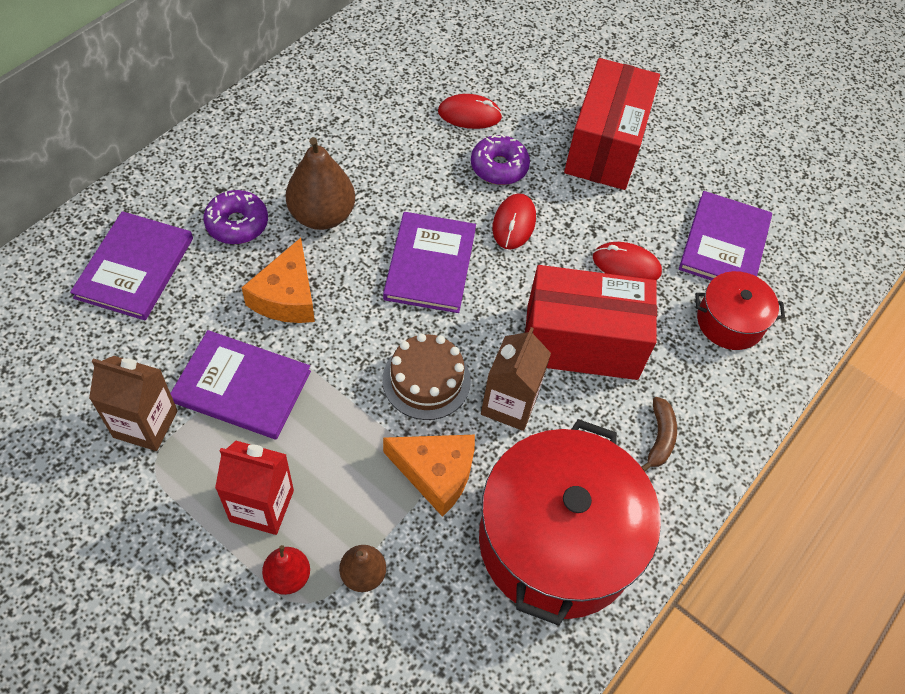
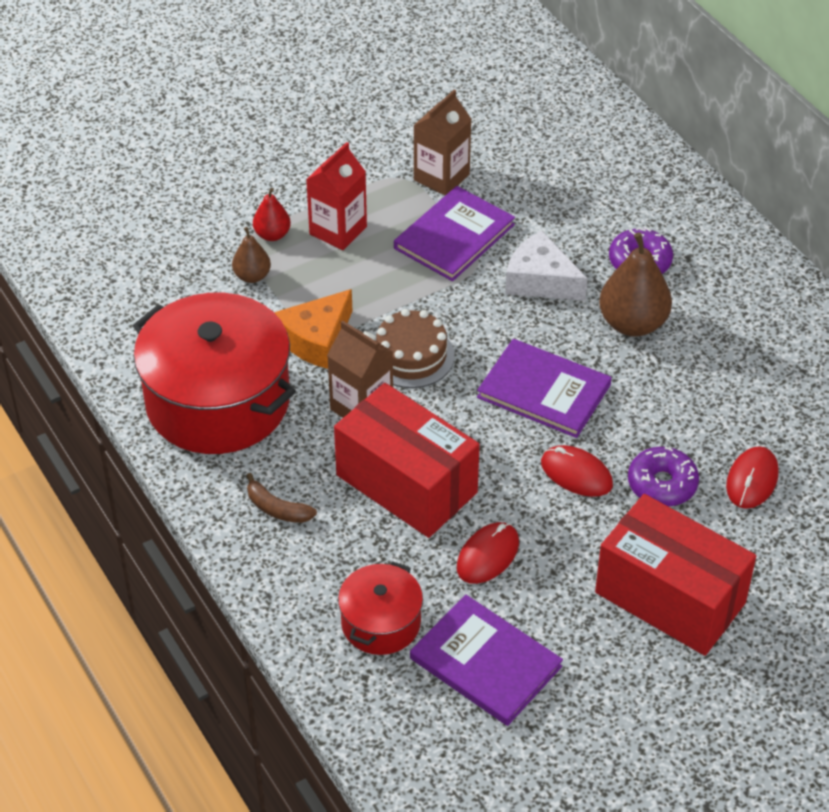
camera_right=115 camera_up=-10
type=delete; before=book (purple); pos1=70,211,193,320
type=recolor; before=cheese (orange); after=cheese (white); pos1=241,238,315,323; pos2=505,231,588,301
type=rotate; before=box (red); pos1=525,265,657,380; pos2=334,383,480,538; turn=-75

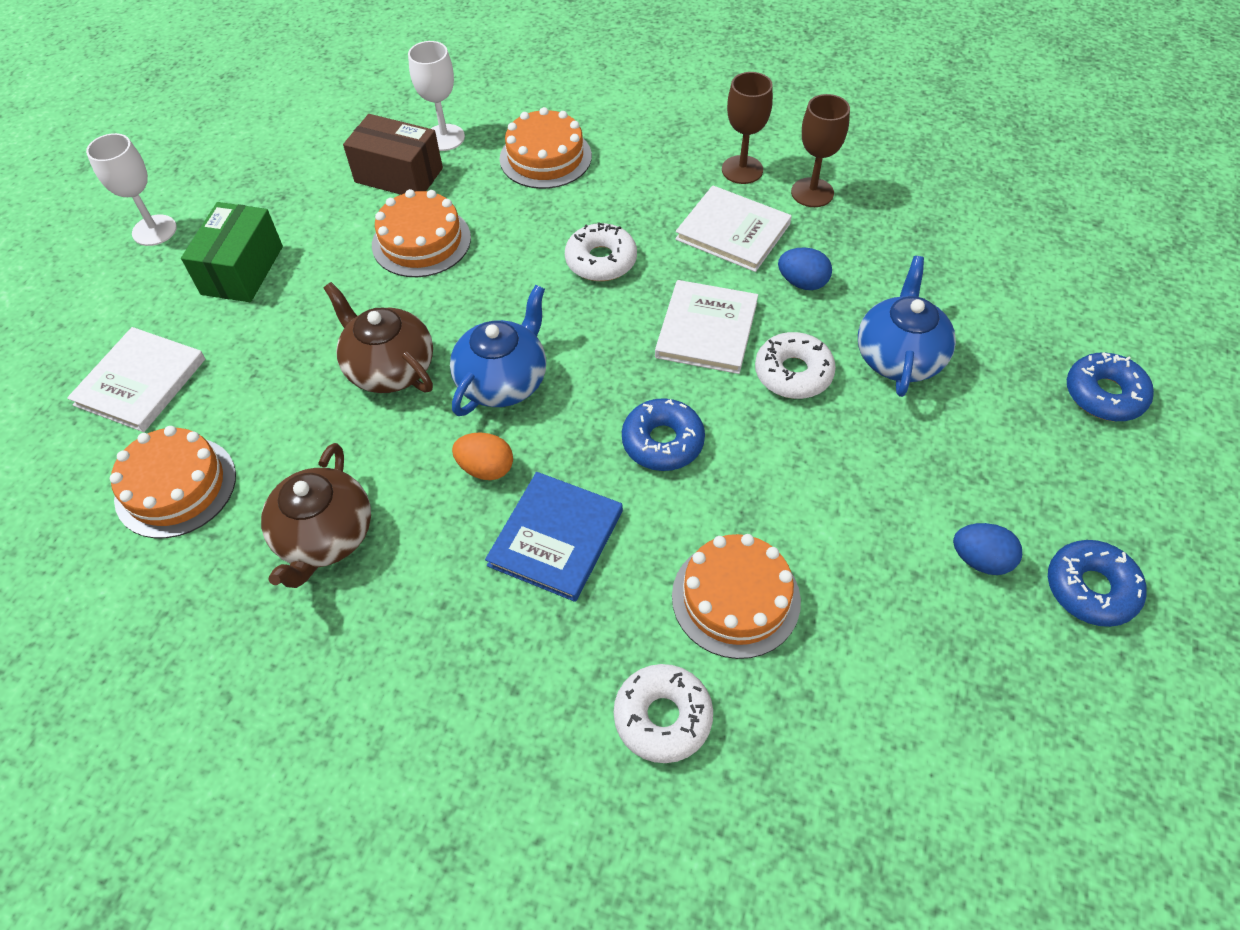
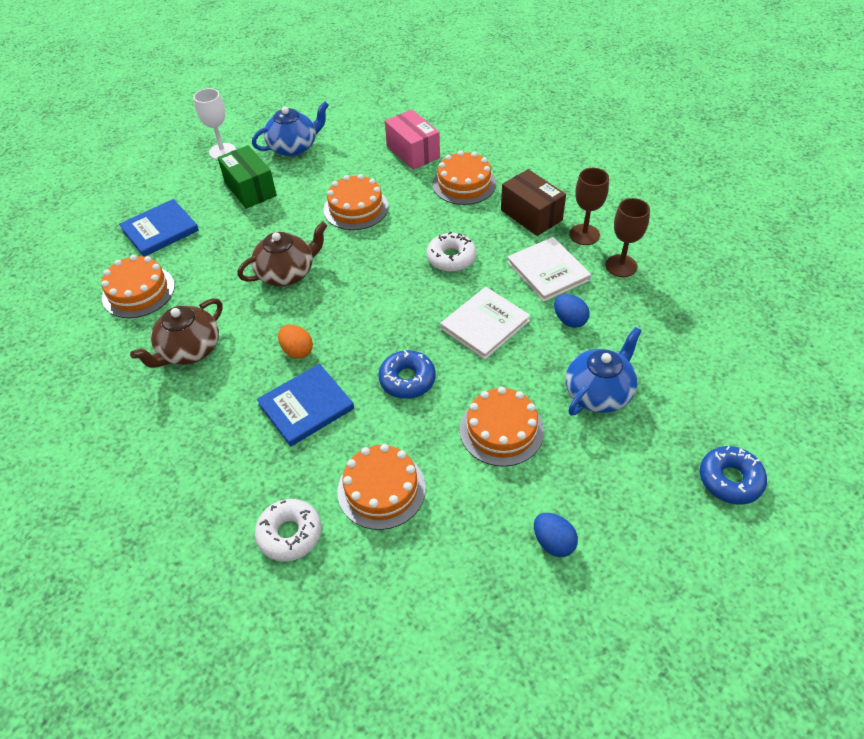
camera_right=30 camera_up=-5
type=replace; before=goblet (white); after=box (pink); pos1=408,41,465,151; pos2=385,110,440,170
type=move; before=box (brown); pos1=343,114,443,195; pos2=501,169,566,236
type=rotate; before=box (green); pos1=181,202,283,302; pos2=217,145,277,209; turn=-75
type=rotate; before=teapot (brown); pos1=324,282,433,393; pos2=237,221,327,286; turn=75
type=move; before=teapot (blue); pos1=450,285,546,416; pos2=252,101,329,157
type=recolor; before=book (white); after=book (blue); pos1=67,327,205,432; pos2=119,199,199,257
type=delete; before=donut (white); pos1=755,332,836,399
type=delete; before=donut (blue); pos1=1048,540,1146,627
type=insert; after=cake (orange); pos2=460,387,544,467

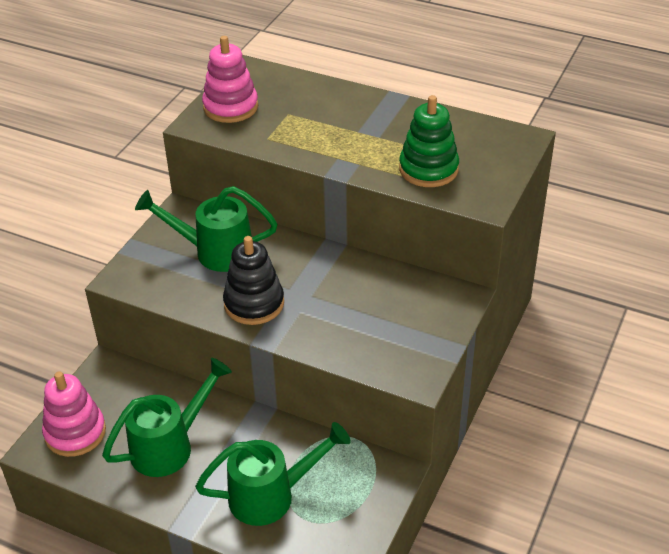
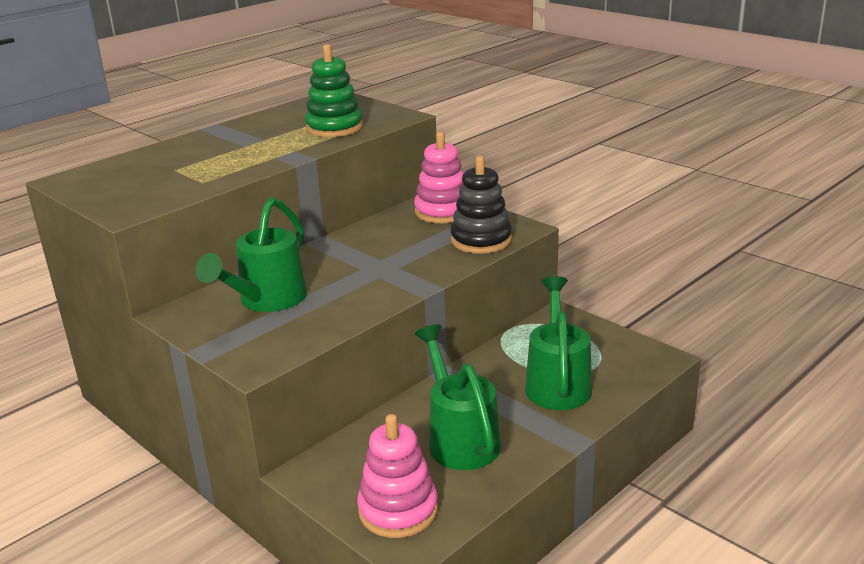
camera_right=-70 camera_up=-15
type=move; before=stacking toy (pink); pos1=202,36,258,123; pos2=414,132,464,223
type=move; before=stacking toy (black); pos1=223,236,284,325; pos2=450,156,512,254

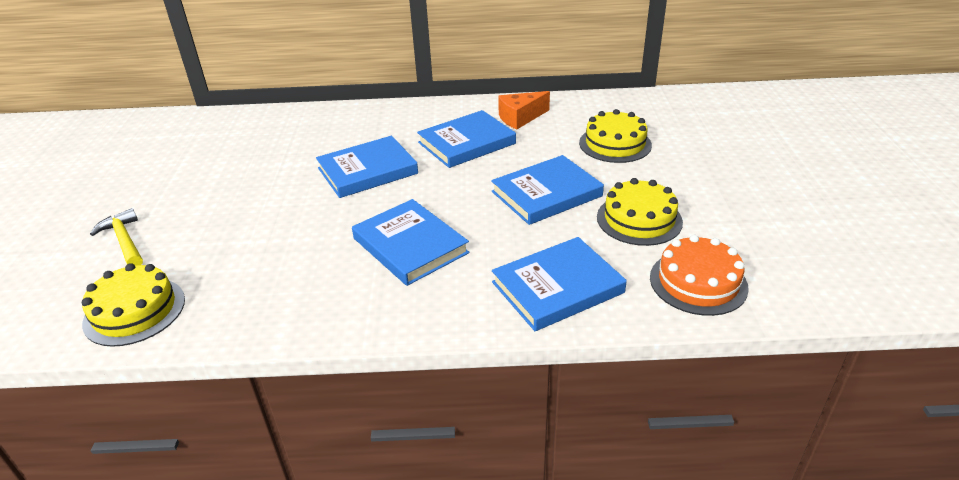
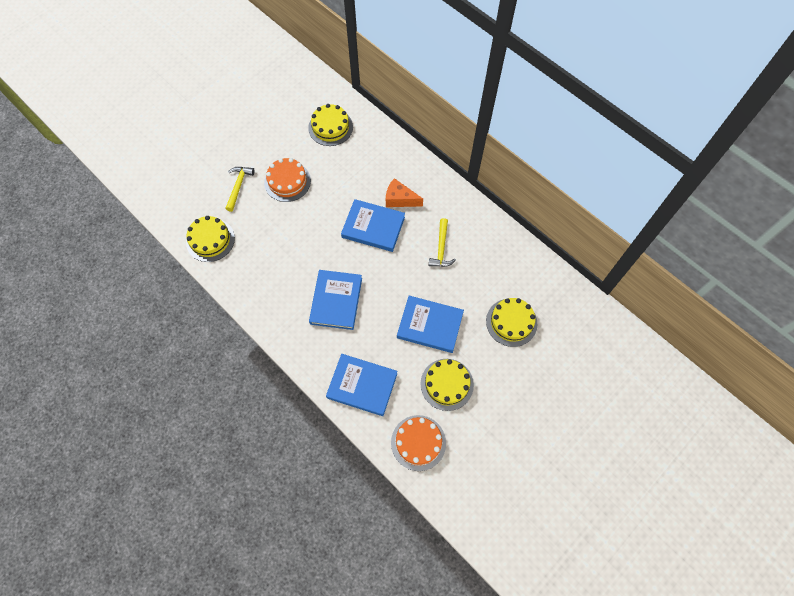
camera_right=45 camera_up=30
type=move; before=cheese (orange); pos1=498,91,550,130; pos2=386,178,423,207
type=replace; before=book (blue); after=hammer (yellow); pos1=417,110,516,168; pos2=428,218,456,267
type=insert; after=cake (yellow); pos2=308,104,353,146
type=insert; after=cake (orange); pos2=264,158,311,202

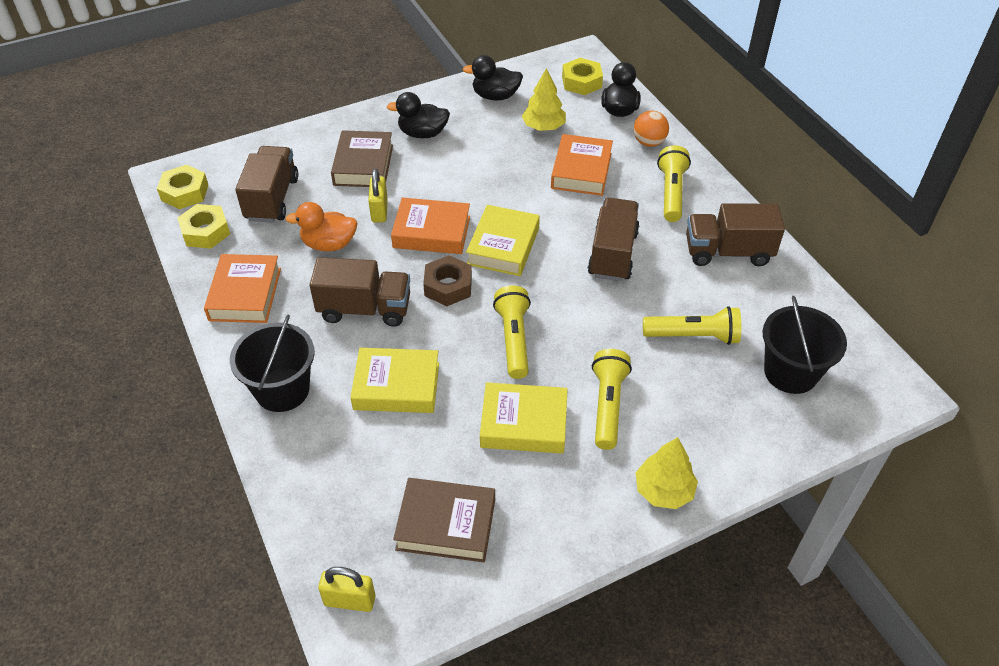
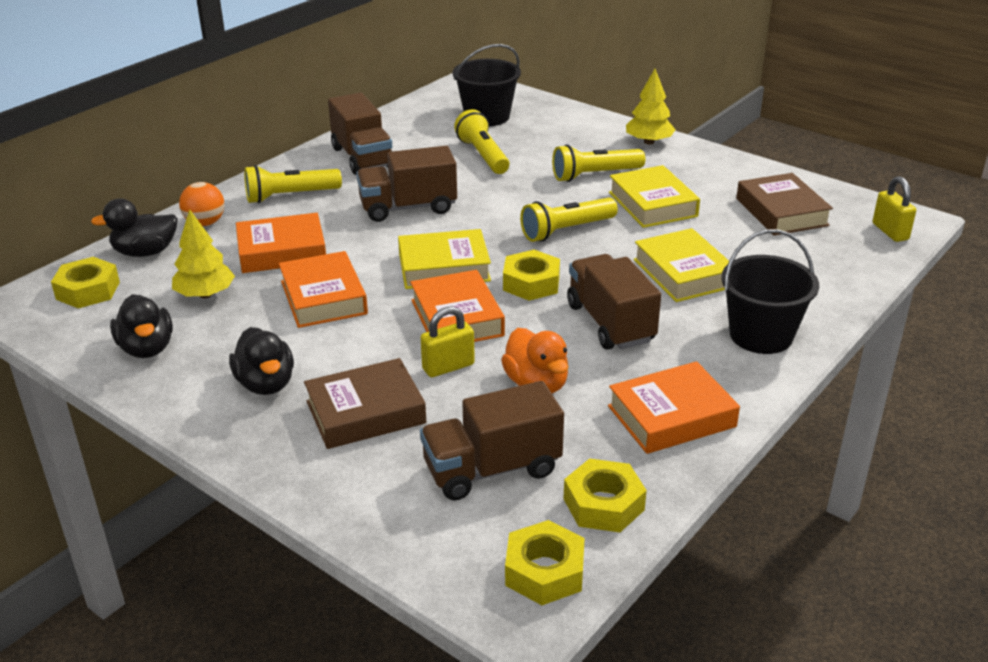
camera_right=-115 camera_up=-15
type=recolor; before=nut (brown); after=nut (yellow); pos1=423,255,472,306; pos2=503,250,560,301
type=insert; after=book (orange); pos2=279,251,368,328

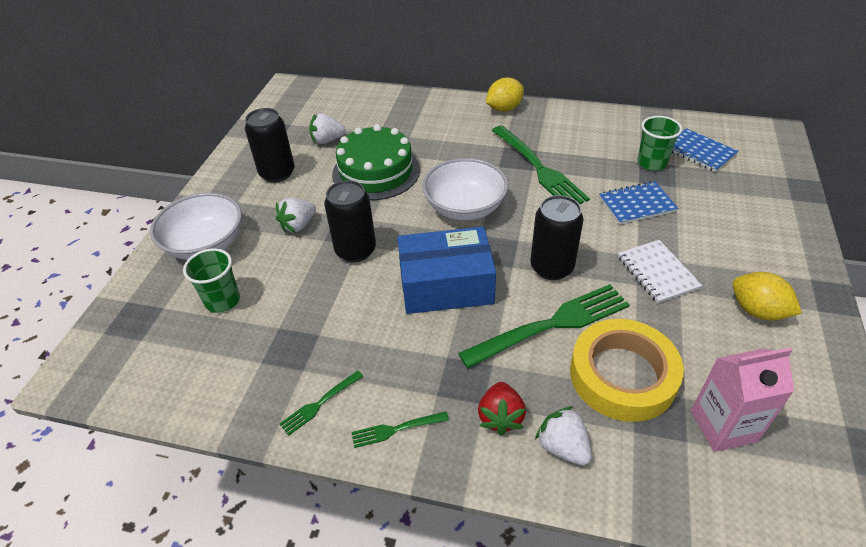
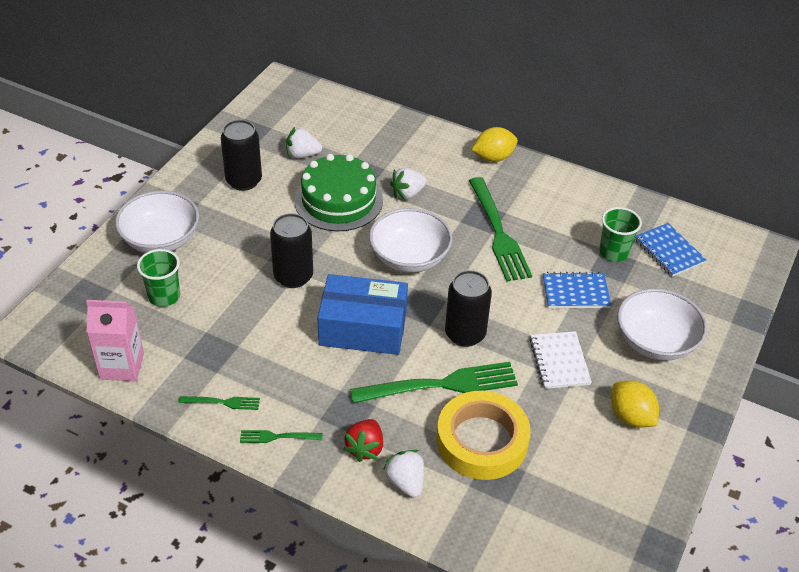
camera_right=10 camera_up=0
type=move; before=strawberry (white); pos1=276,198,316,233; pos2=390,168,427,200
type=move; before=carton (pink); pos1=691,348,794,452; pos2=86,300,144,381
type=rotate; before=fork (green); pos1=279,371,364,436; pos2=179,396,260,410; turn=-150
type=insert; after=bowl (white); pos2=617,288,707,361

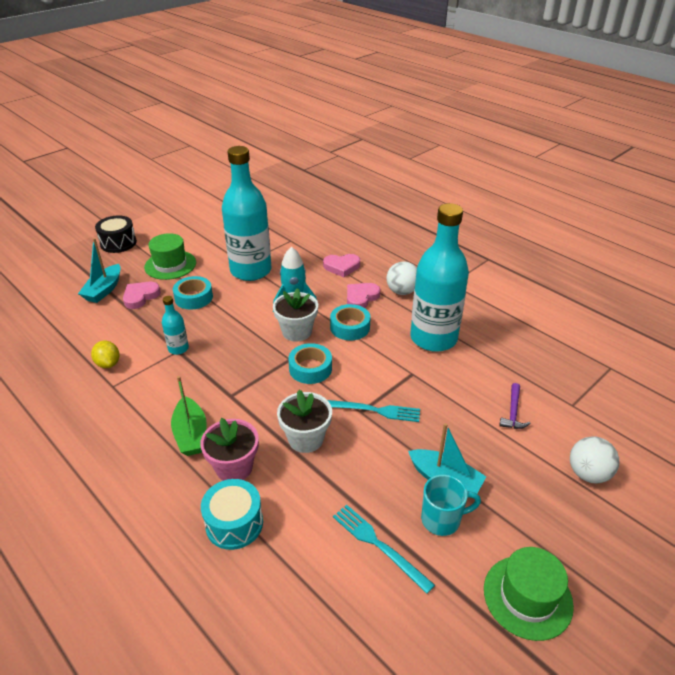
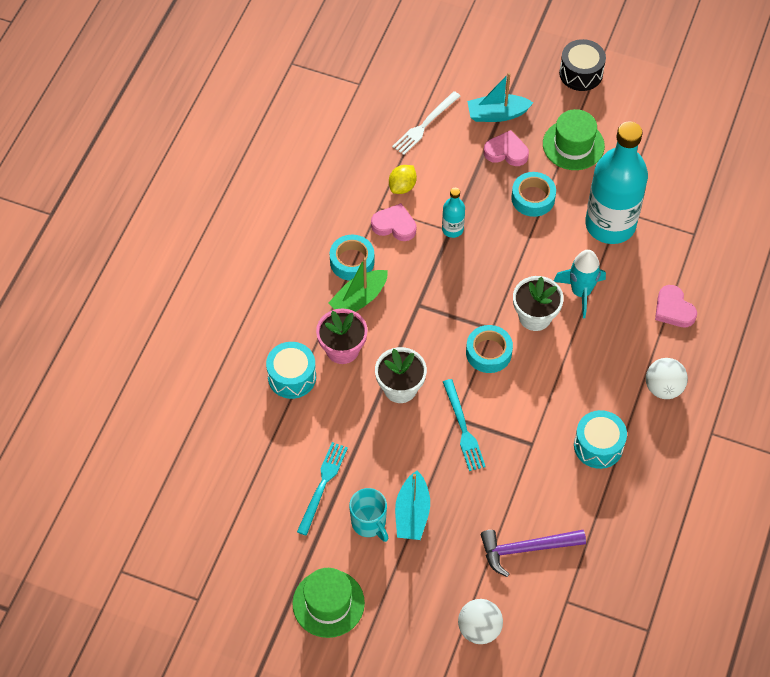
camera_right=65 camera_up=20
type=replace; before=bottle (turquoise); after=drum (turquoise); pos1=410,203,469,352; pos2=574,410,627,469
type=move; before=heart (pink); pos1=347,283,380,308; pos2=371,203,416,241
type=move; before=tape (turquoise); pos1=330,304,371,341; pos2=330,235,374,281
type=resize; before=hammer (purple); pos1=499,383,531,429; pos2=481,530,586,577; scale=1.64
type=insert; after=fork (white); pos2=392,91,460,155

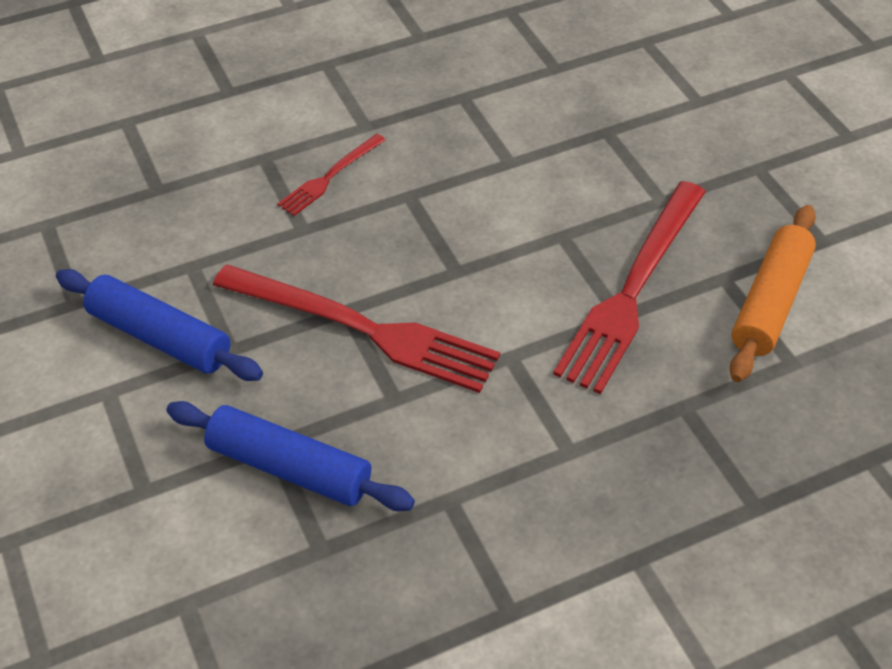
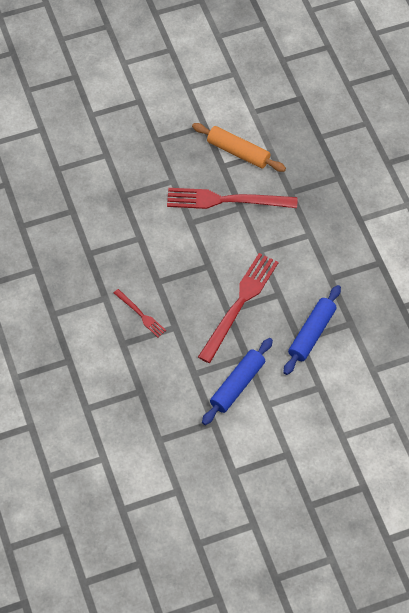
camera_right=-85 camera_up=10
type=rotate; before=fork (red); pos1=553,181,706,394; pos2=167,188,297,209; turn=150

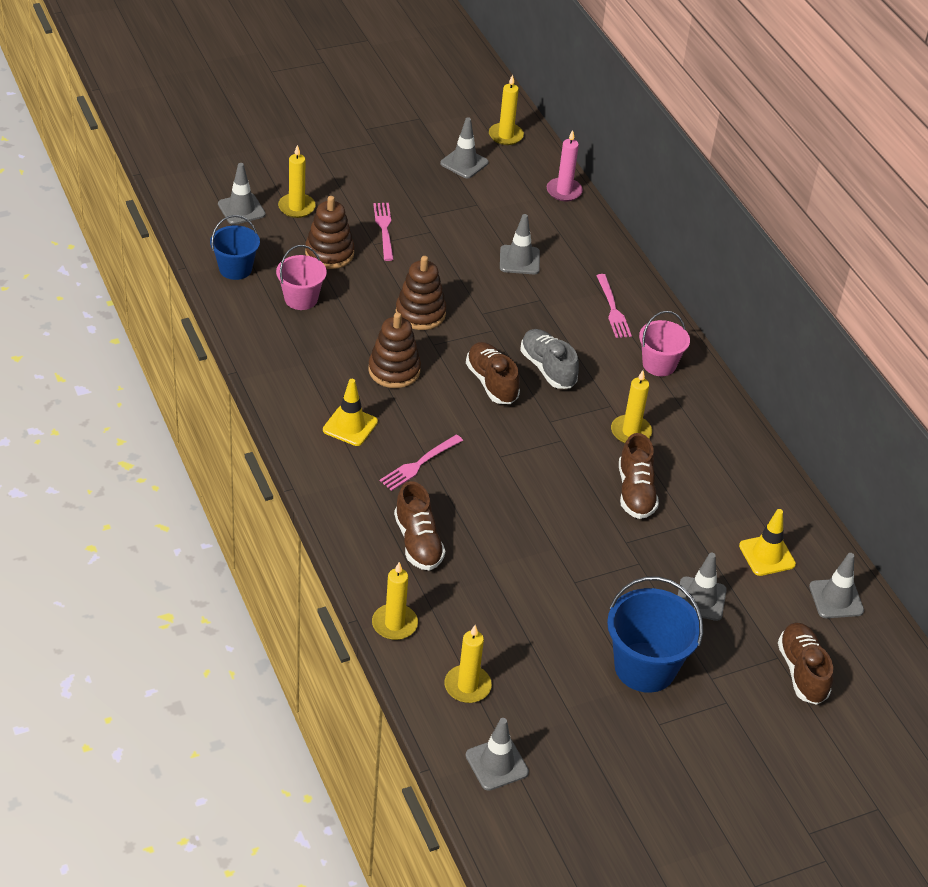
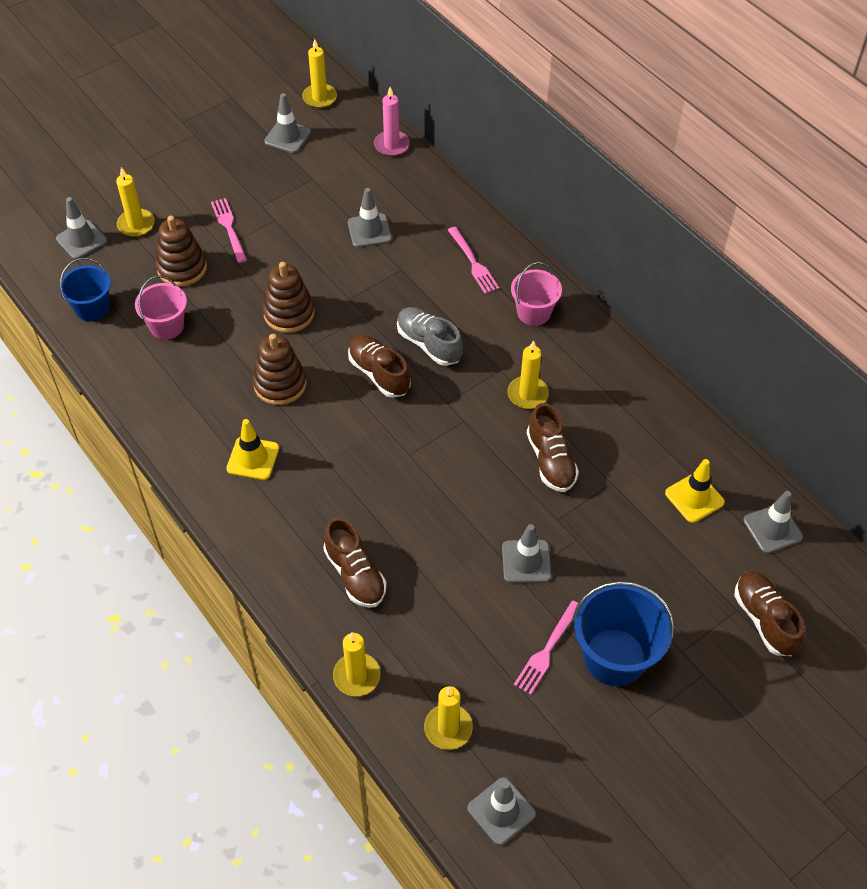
camera_right=-10 camera_up=10
type=move; before=fork (pink); pos1=380,434,463,491; pos2=514,600,579,695
type=move; before=traffic cone (grey); pos1=678,553,727,621; pos2=502,524,551,583

